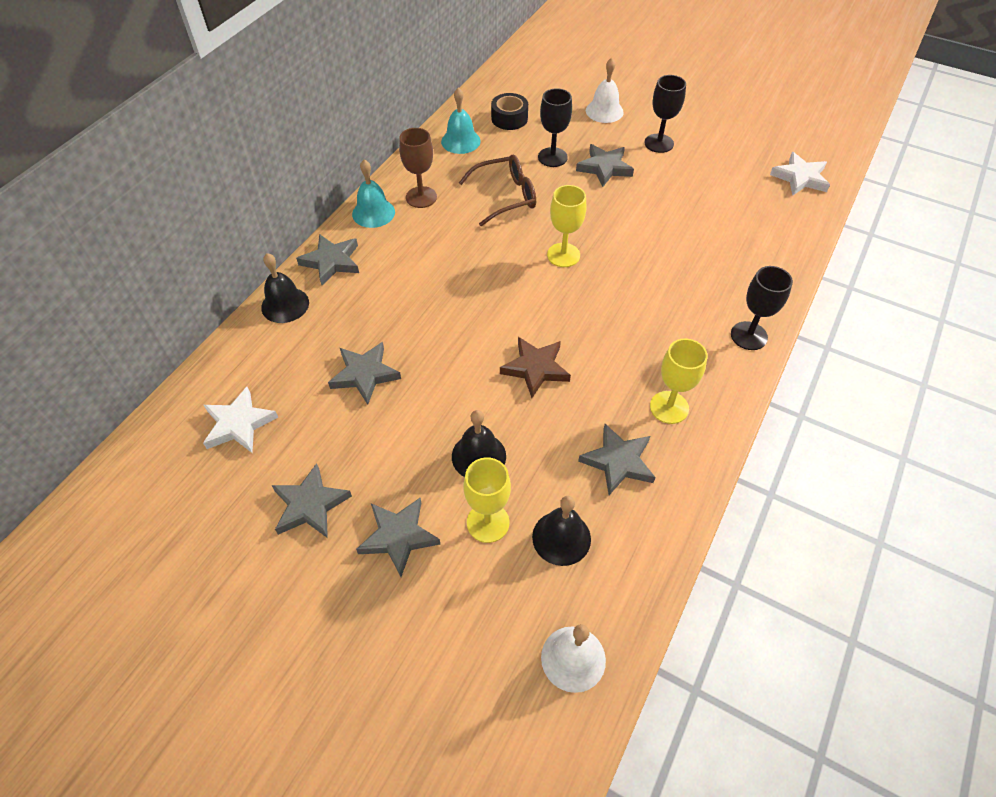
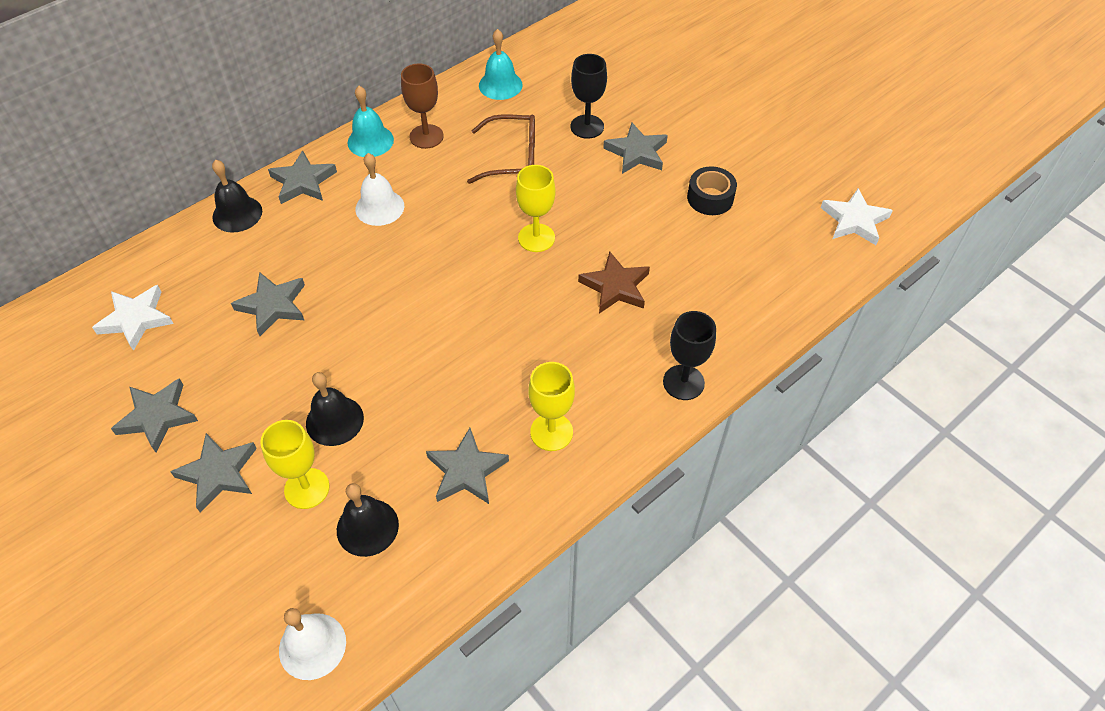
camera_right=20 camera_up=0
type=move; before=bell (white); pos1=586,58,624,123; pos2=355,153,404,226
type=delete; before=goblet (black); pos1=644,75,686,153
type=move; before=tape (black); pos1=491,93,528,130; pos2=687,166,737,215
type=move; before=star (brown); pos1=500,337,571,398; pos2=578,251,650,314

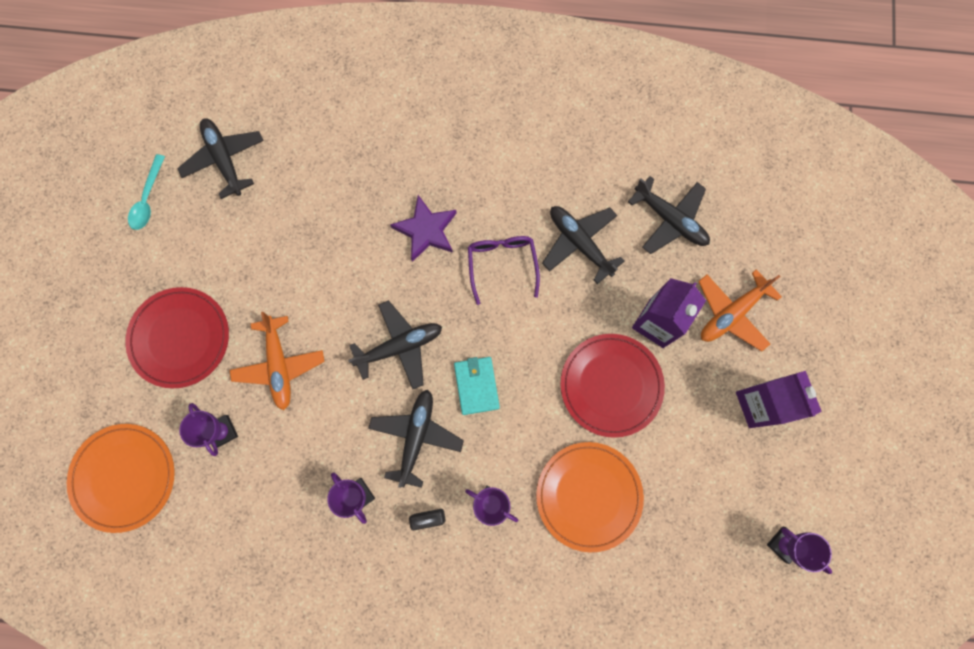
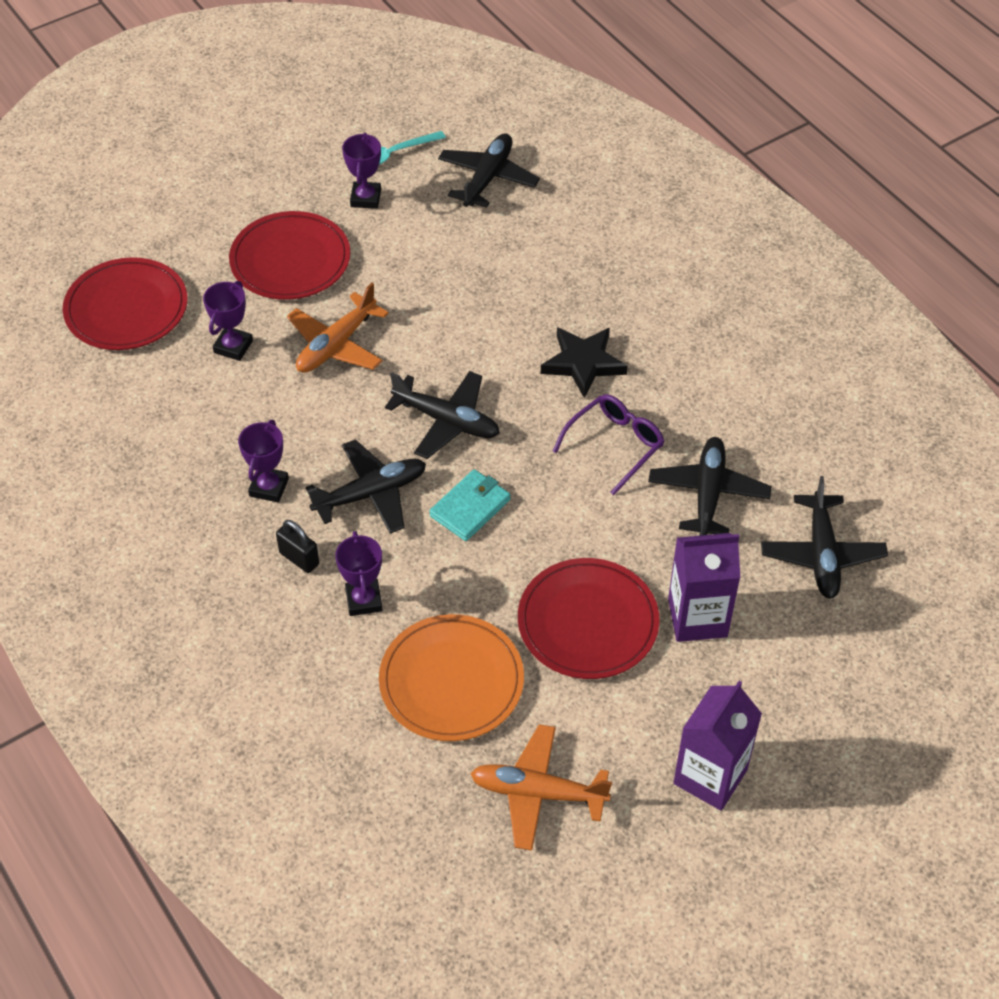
camera_right=50 camera_up=-25
type=recolor; before=star (purple); after=star (black); pos1=390,195,457,262; pos2=541,327,628,398
type=move; before=plane (orange); pos1=698,269,782,351; pos2=471,724,612,851
type=recolor; before=plate (orange); after=plate (red); pos1=67,424,175,533; pos2=63,257,188,350
type=move; before=trophy (purple); pos1=767,527,832,574; pos2=342,133,381,209

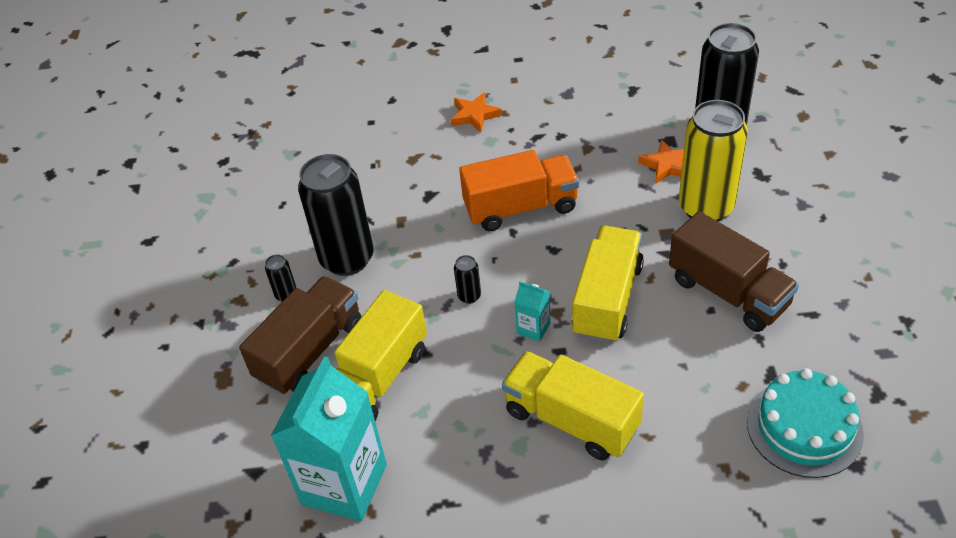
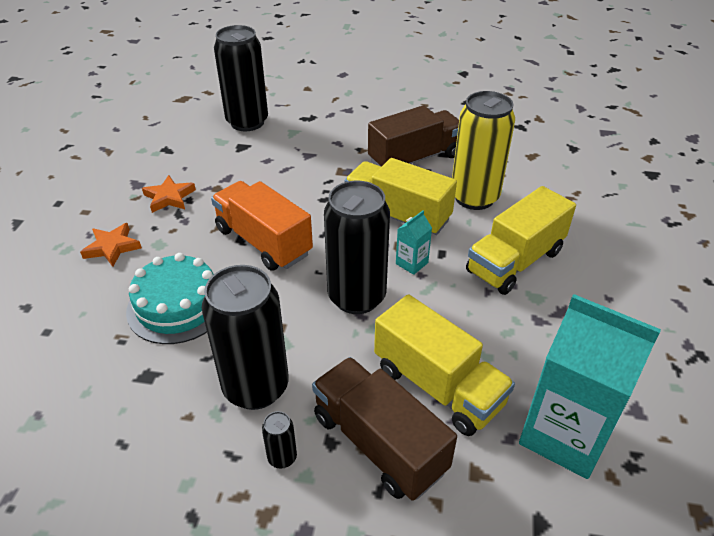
camera_right=-80 camera_up=-5
type=move; before=can (yellow); pos1=679,100,748,221; pos2=452,91,515,210
type=move; before=star (orange); pos1=638,139,684,183; pos2=142,175,196,213
type=rotate; before=truck (orange); pos1=459,150,579,231; pos2=211,181,313,271; turn=-45
type=resize; before=can (black); pos1=454,255,481,304; pos2=324,181,390,314; scale=2.47
type=move; before=cake (turquoise); pos1=747,368,864,478; pos2=126,253,214,344

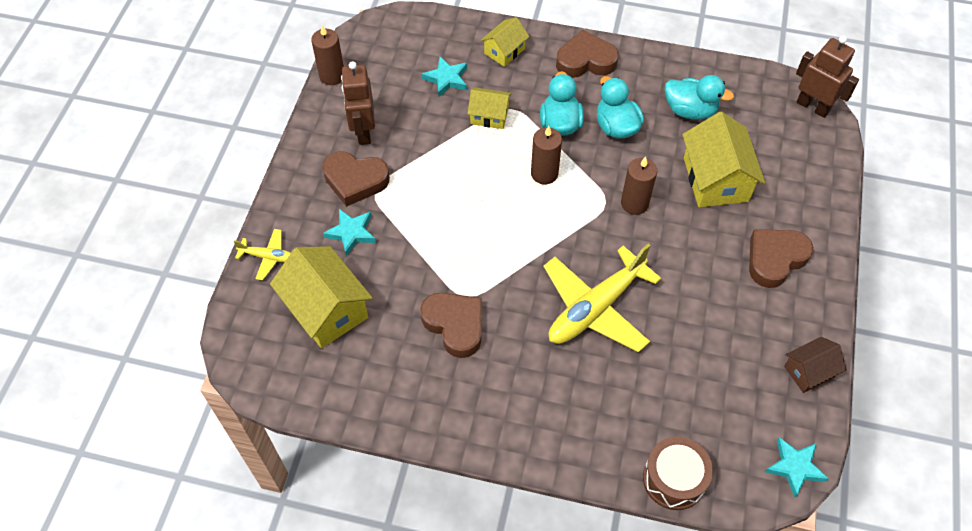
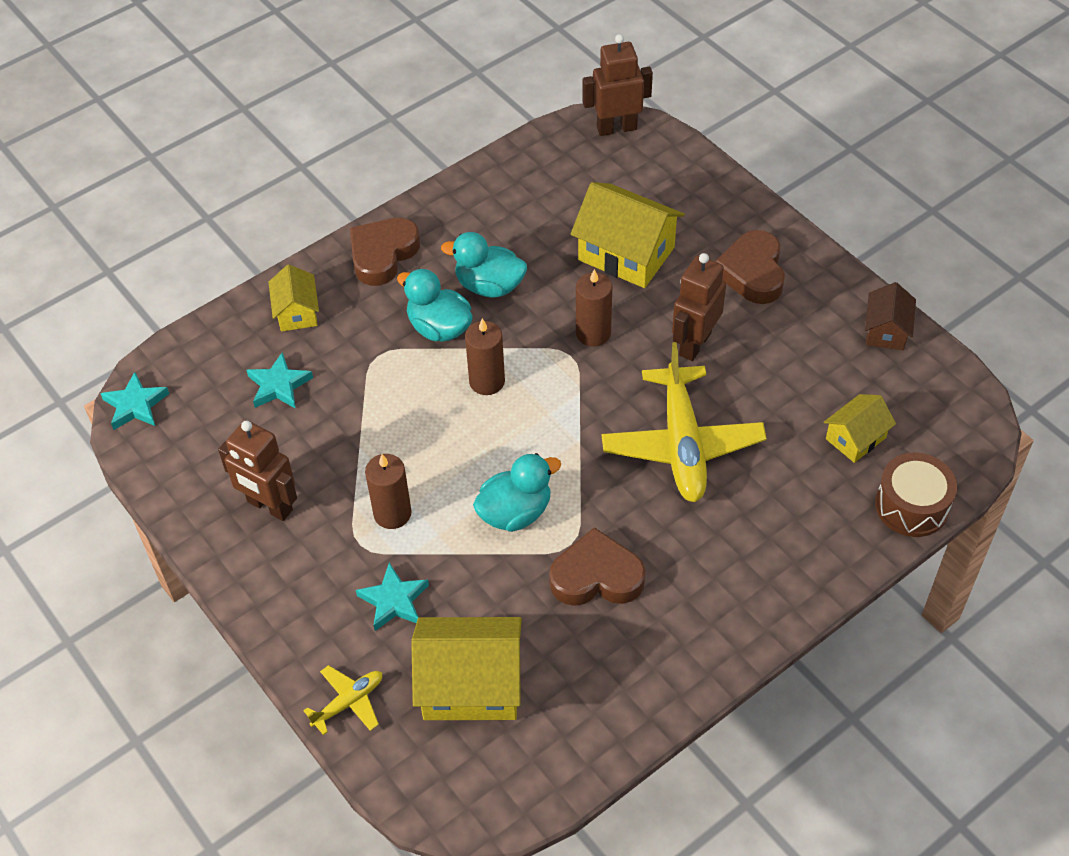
camera_right=-50 camera_up=-5
type=move; before=candle (brown); pos1=311,25,344,85; pos2=365,454,411,529
type=move; before=duck (turquoise); pos1=665,75,734,120; pos2=473,453,561,532
type=move; before=house (yellow); pos1=468,87,511,129; pos2=824,394,896,463
type=delete; before=heart (brown); pos1=322,152,390,207
type=move; before=star (turquoise); pos1=765,437,829,498; pos2=100,372,169,430
type=insert; after=robot (brown); pos2=672,253,726,361

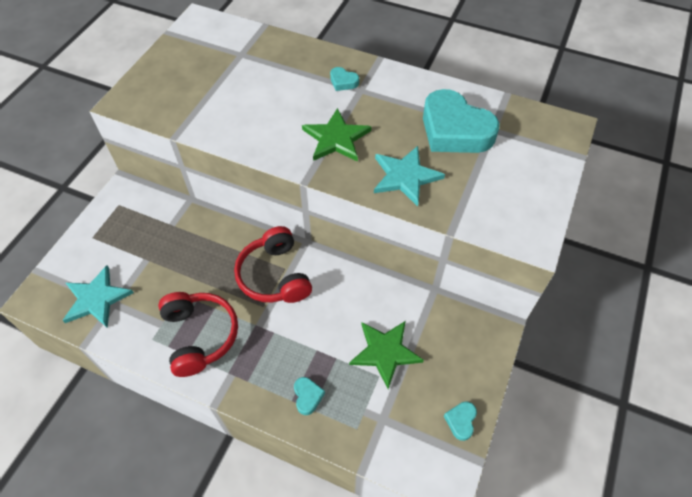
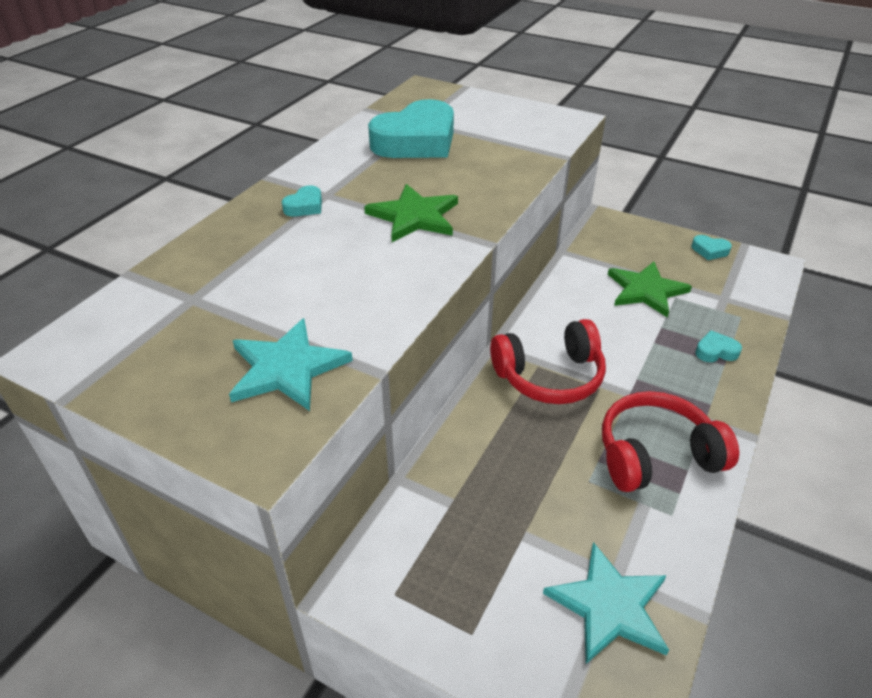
camera_right=-85 camera_up=-15
type=move; before=star (turquoise); pos1=374,146,445,207; pos2=229,318,353,411

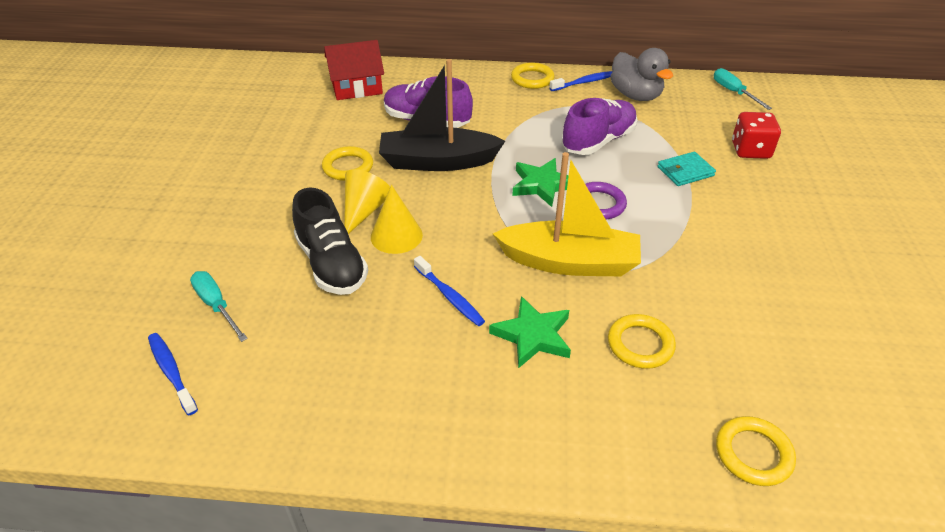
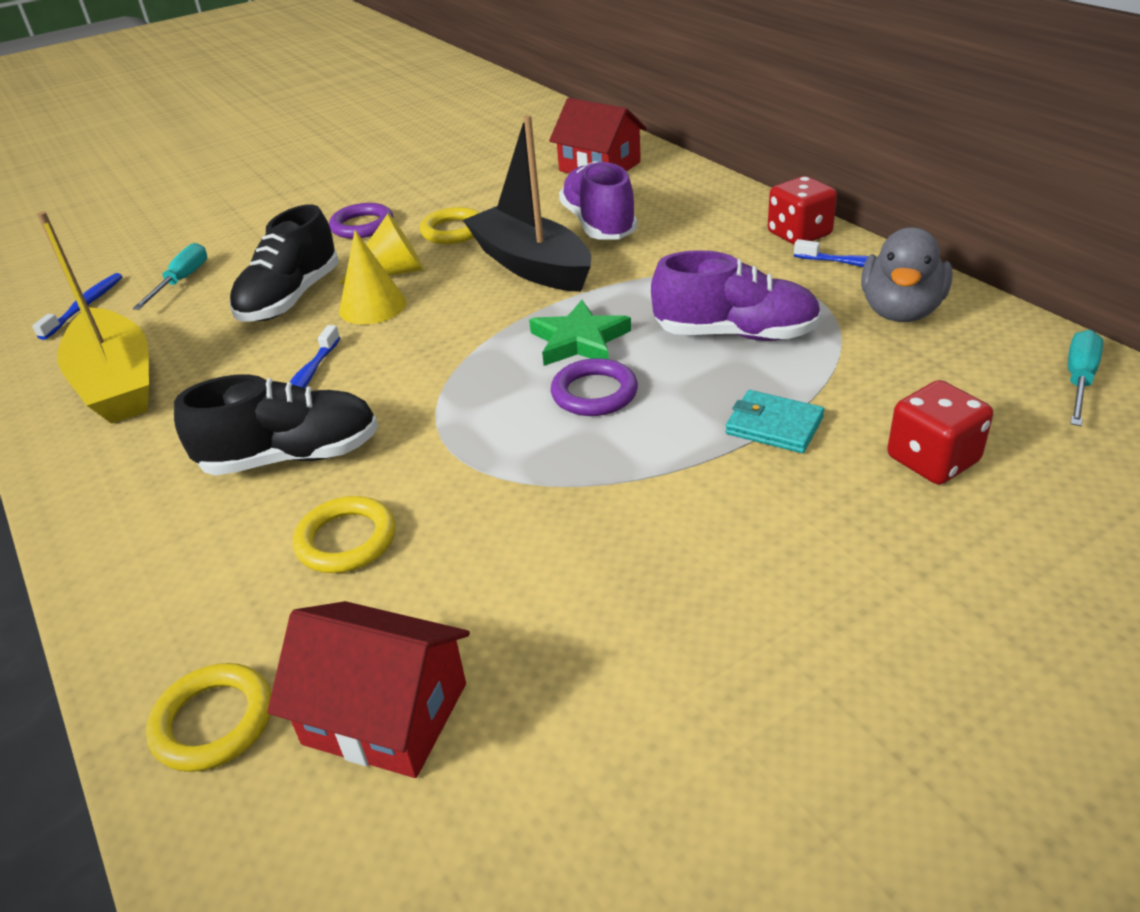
camera_right=55 camera_up=-5
type=replace; before=ring (yellow); after=dice (red); pos1=511,62,555,89; pos2=768,176,837,245
type=move; before=boat (yellow); pos1=493,152,641,276; pos2=37,211,149,424
type=replace; before=star (green); after=shoe (black); pos1=489,296,571,368; pos2=174,374,378,476
type=insert; after=ring (purple); pos2=329,203,393,239
type=insert; after=house (red); pos2=267,601,470,778

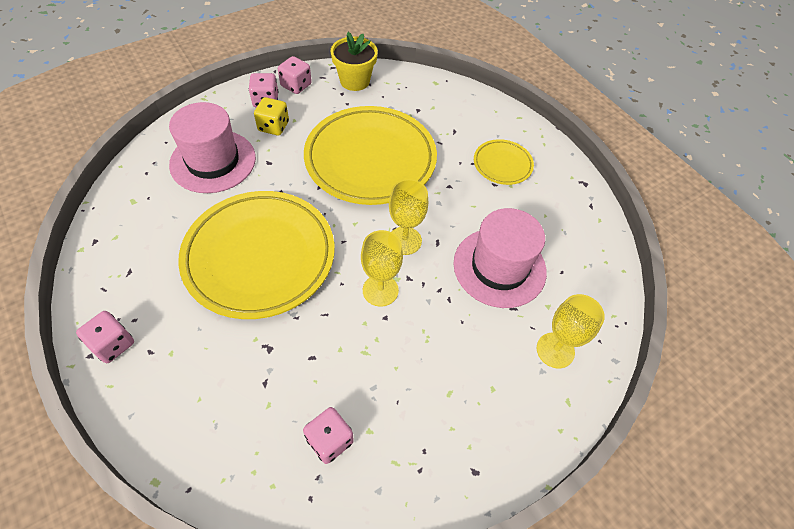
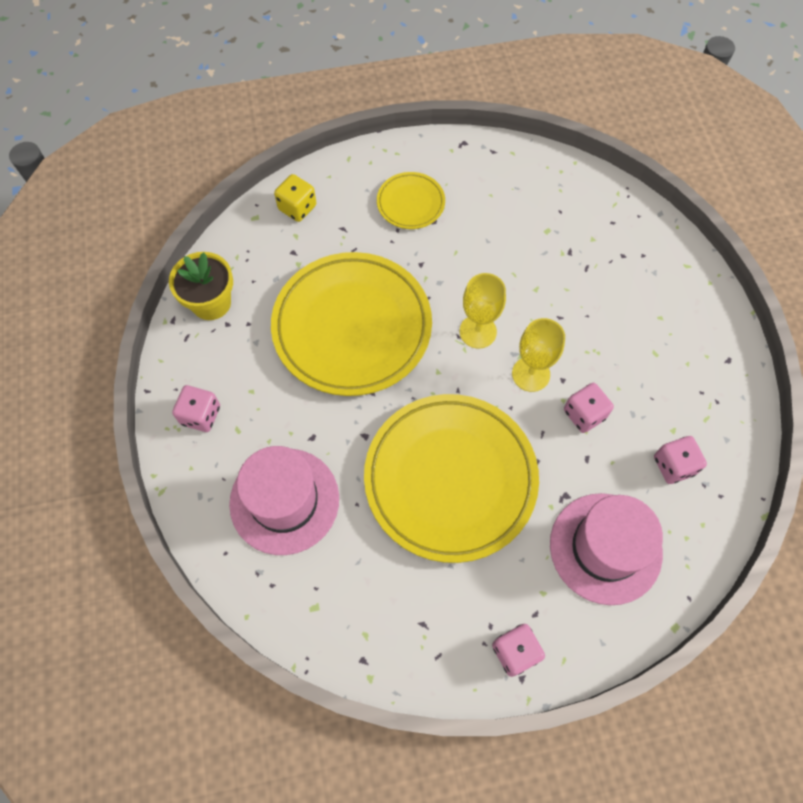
camera_right=-65 camera_up=10
type=move; before=dice (pink); pos1=278,56,312,94; pos2=564,383,614,433
type=move; before=dice (yellow); pos1=254,97,289,136; pos2=274,174,316,222
type=move; before=hat (pink); pos1=453,208,547,308; pos2=550,493,663,605
type=delete; before=goblet (yellow); pos1=537,294,605,368

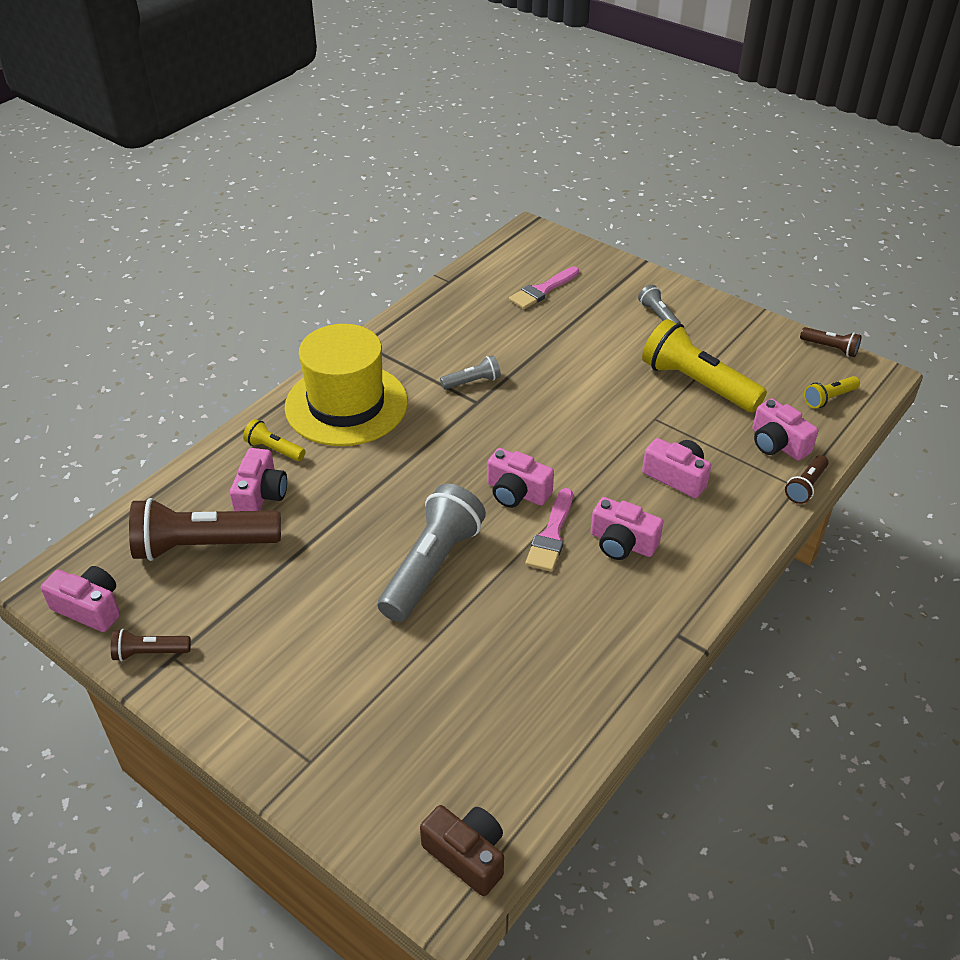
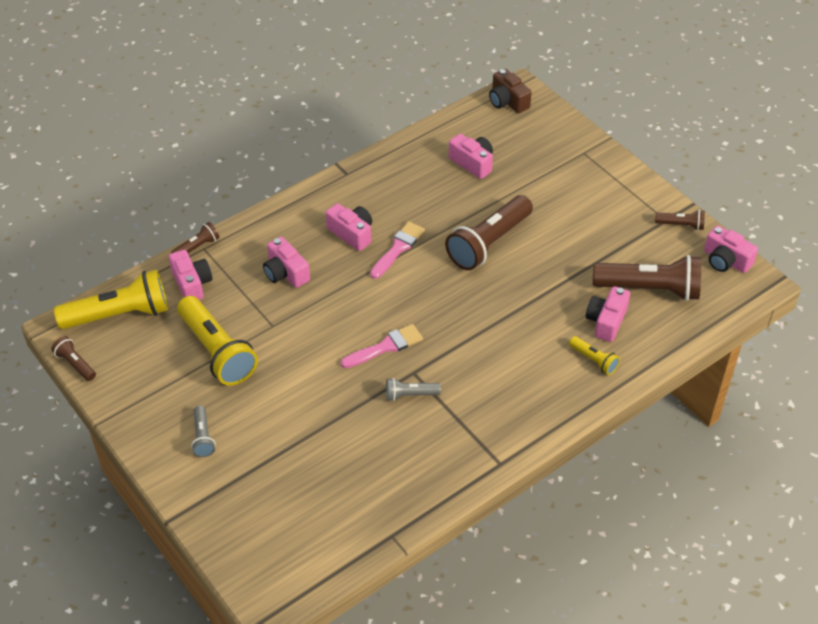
camera_right=-165 camera_up=5
type=move; before=brush (pink); pos1=509,266,579,309; pos2=341,324,423,368
type=delete; before=hat (yellow); pos1=285,324,408,446
type=resize; before=flashlight (yellow); pos1=804,376,860,408; pos2=54,269,168,329; scale=2.1
type=move; before=camera (pink); pos1=487,448,554,508; pos2=449,134,493,179
type=recolor; before=flashlight (grey); after=flashlight (brown); pos1=378,484,486,622; pos2=445,195,533,270

